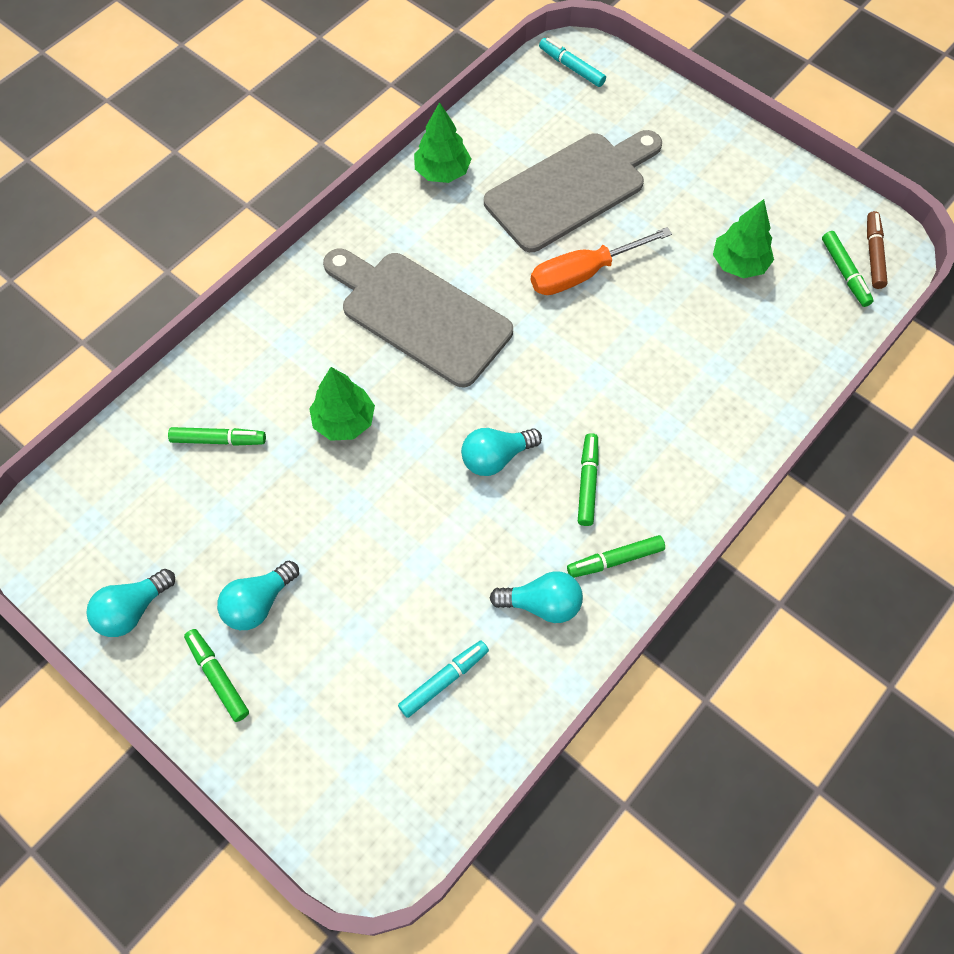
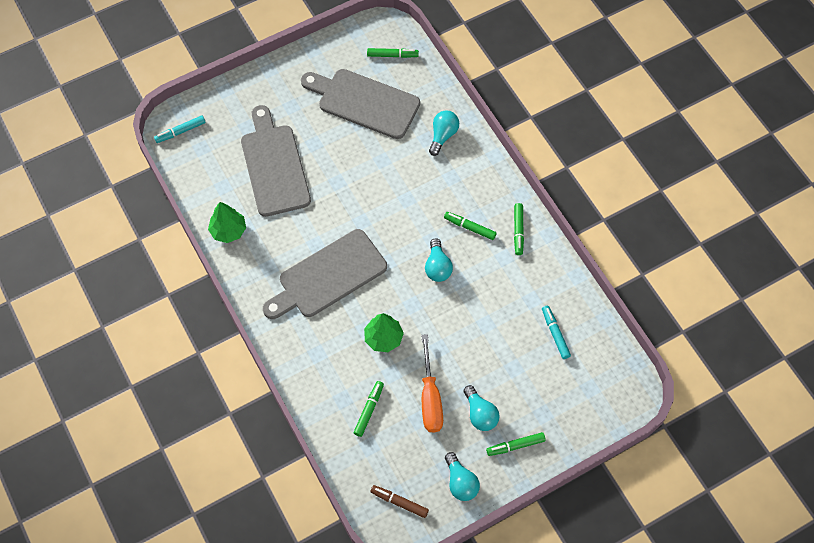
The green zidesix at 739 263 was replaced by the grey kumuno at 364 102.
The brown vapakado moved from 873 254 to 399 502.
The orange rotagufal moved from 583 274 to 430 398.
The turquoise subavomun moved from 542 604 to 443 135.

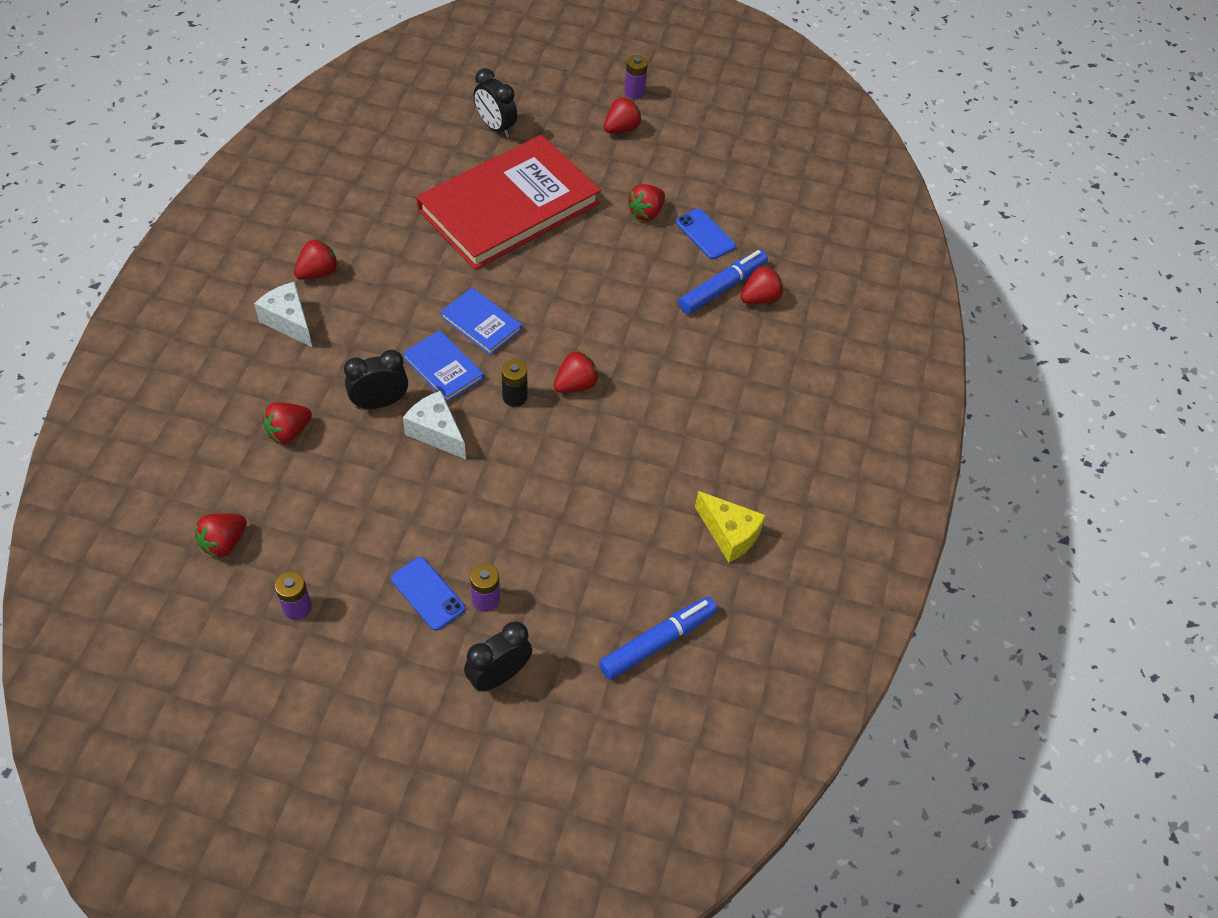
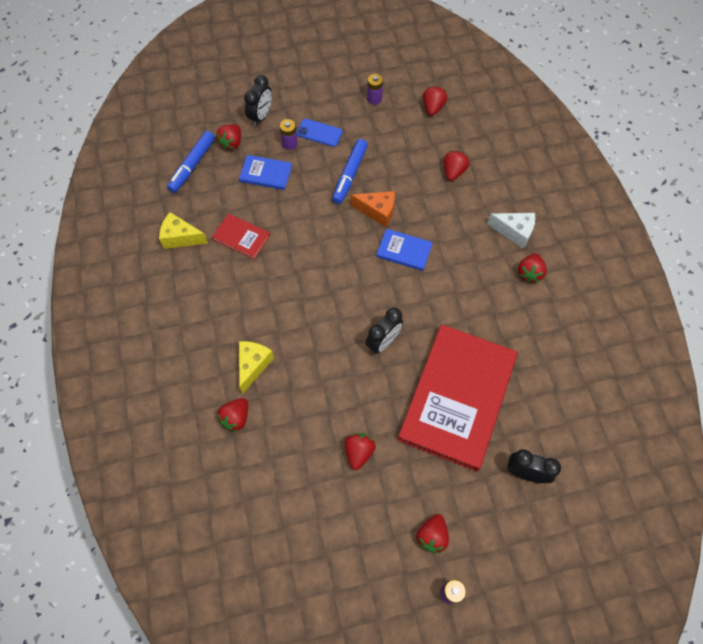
The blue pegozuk at 705 234 disappeared.
The blue vapakado moved from 722 287 to 350 175.
The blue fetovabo moved from 481 323 to 266 174.
The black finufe moved from 380 402 to 383 341.
The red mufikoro moved from 575 385 to 231 143.
The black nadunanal at 514 397 disappeared.
The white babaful at 436 432 became the orange babaful at 377 211.
The red fetovabo at 241 237 appeared.
The yellow babaful at 253 365 appeared.

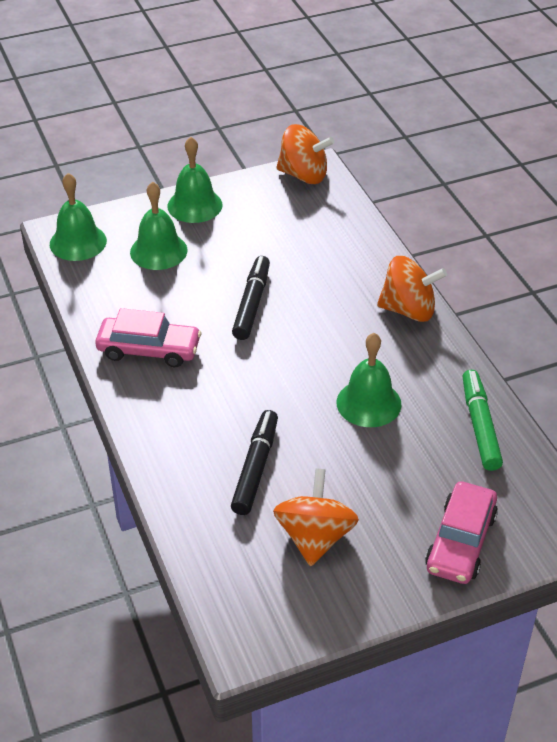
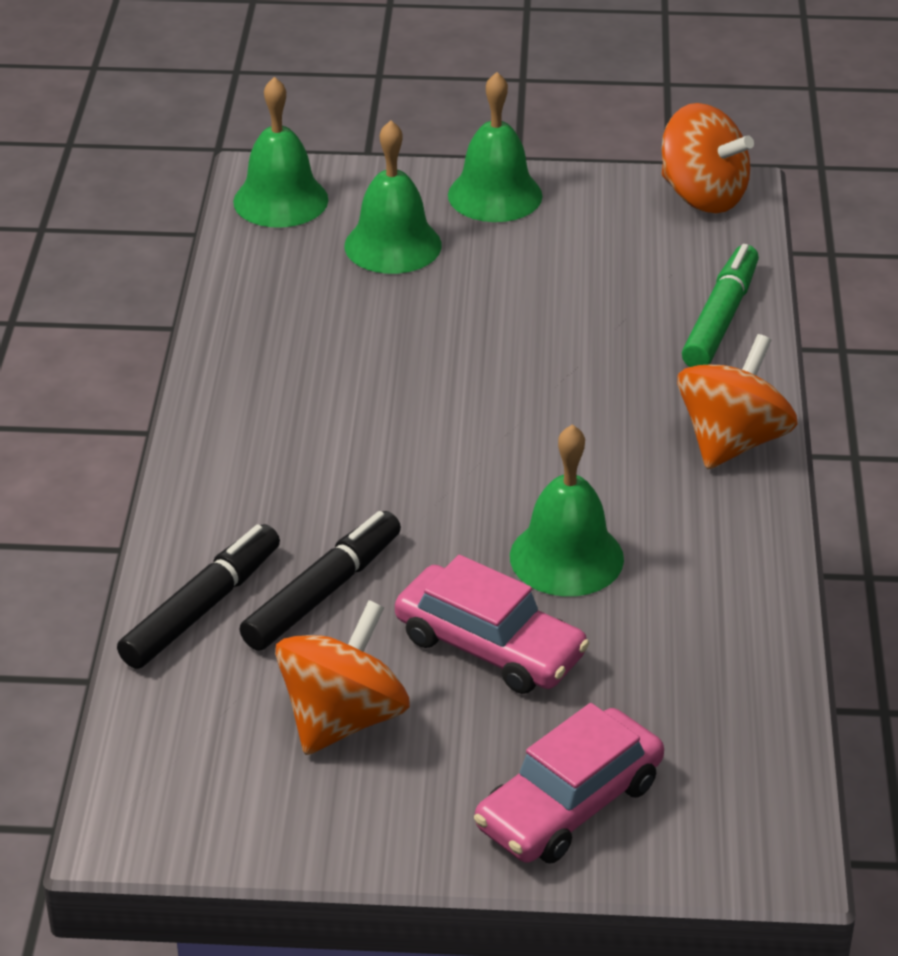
The black vapakado moved from 252 304 to 202 608.
The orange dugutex at 408 310 turned 90 degrees counterclockwise.
The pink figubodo moved from 149 349 to 490 646.
The green vapakado moved from 480 426 to 720 318.

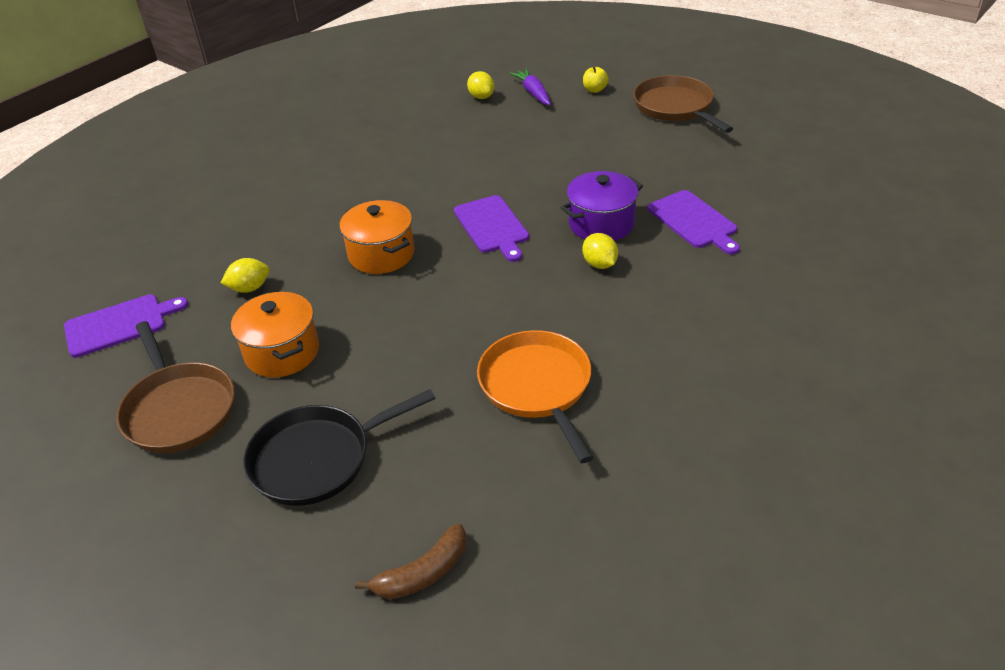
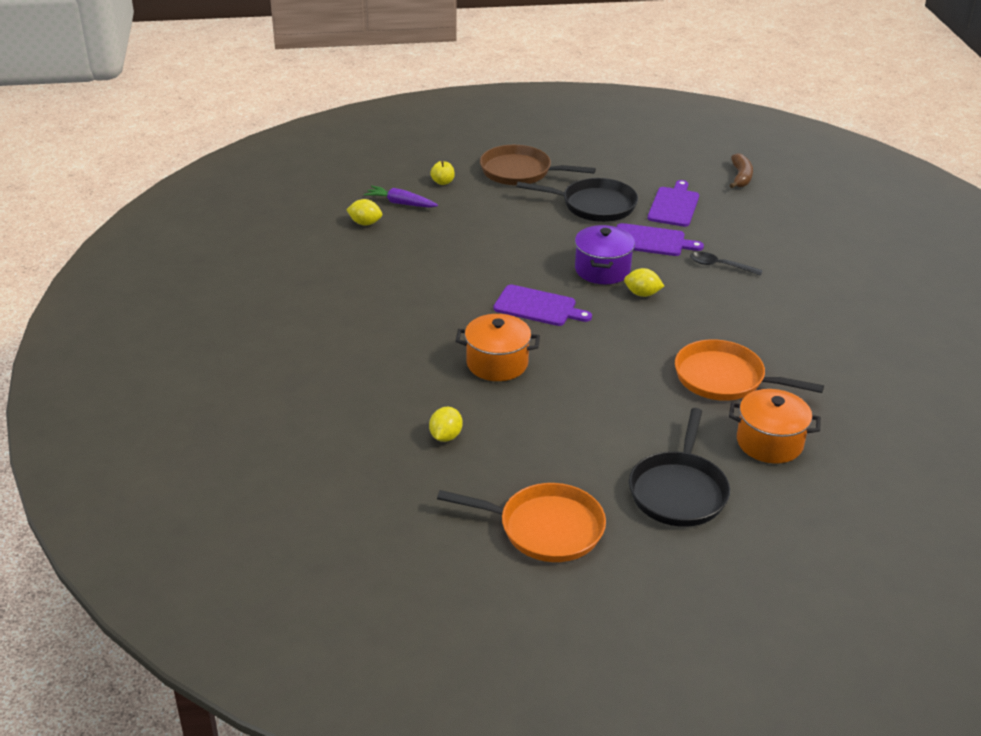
The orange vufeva moved from 282 352 to 769 442.
The purple kumuno moved from 120 324 to 674 205.
The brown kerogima at 179 409 became the orange kerogima at 545 528.
The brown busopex moved from 422 573 to 740 177.
The black kerogima at 594 205 appeared.
The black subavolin at 720 266 appeared.

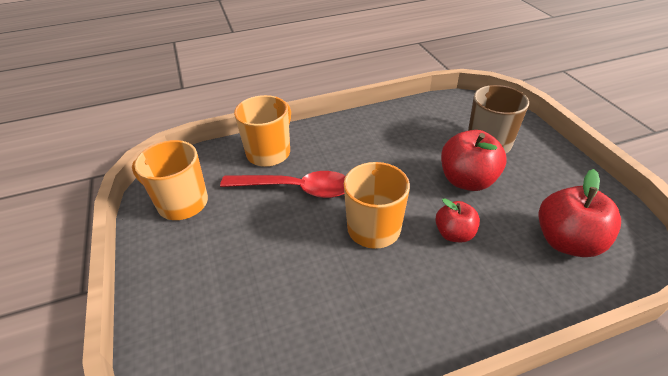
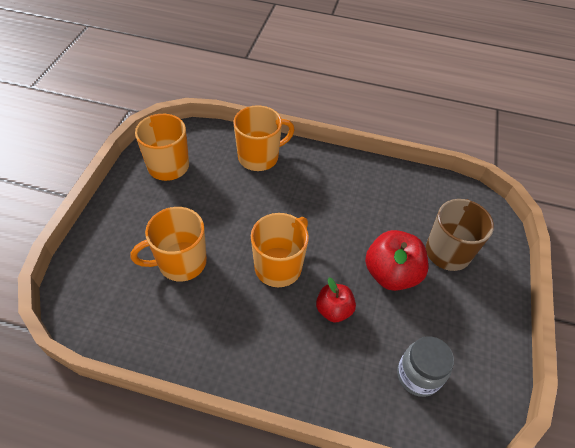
The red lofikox at 567 241 was replaced by the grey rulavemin at 418 375.
The red subavolin at 295 189 disappeared.
The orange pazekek at 181 262 appeared.

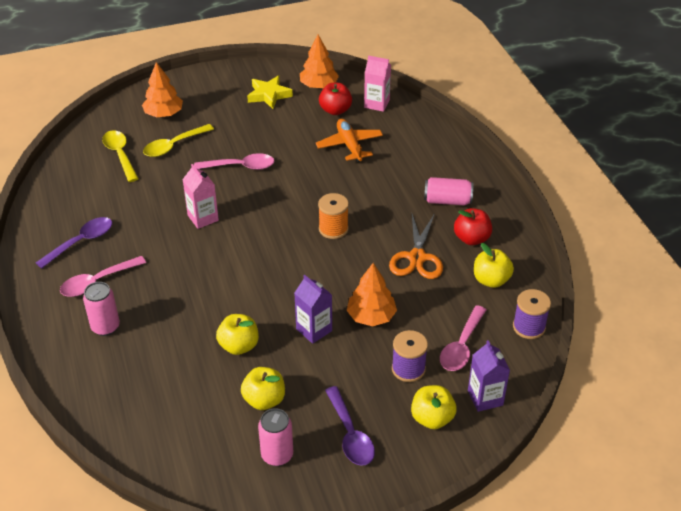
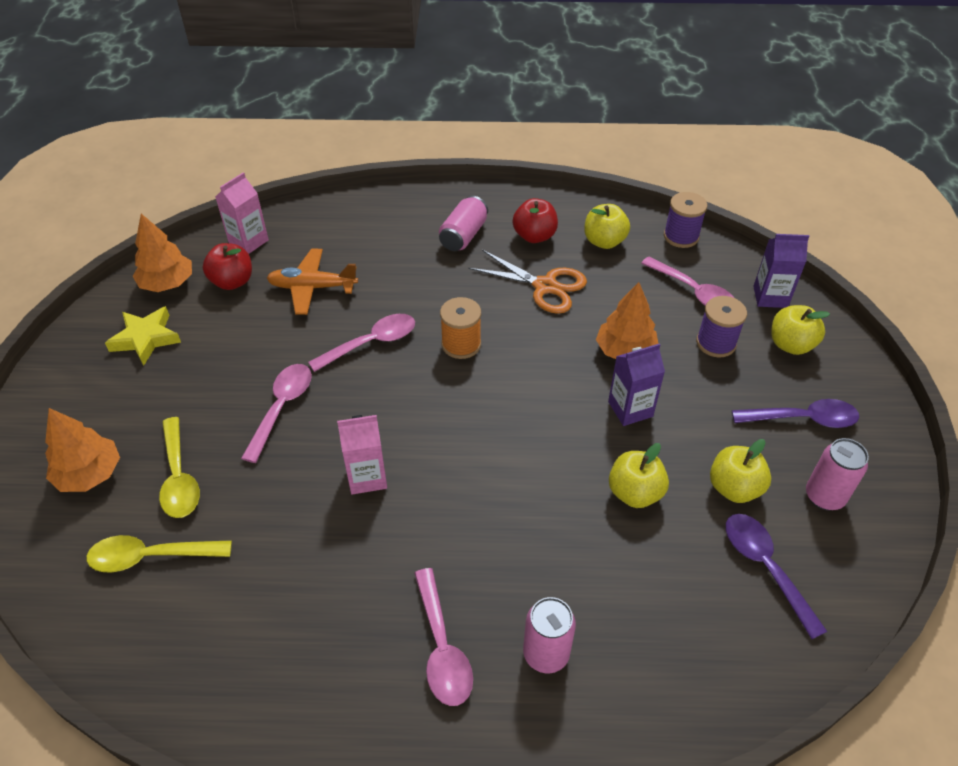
The purple subavolin moved from 81 242 to 765 567.
The pink subavolin at 371 343 appeared.

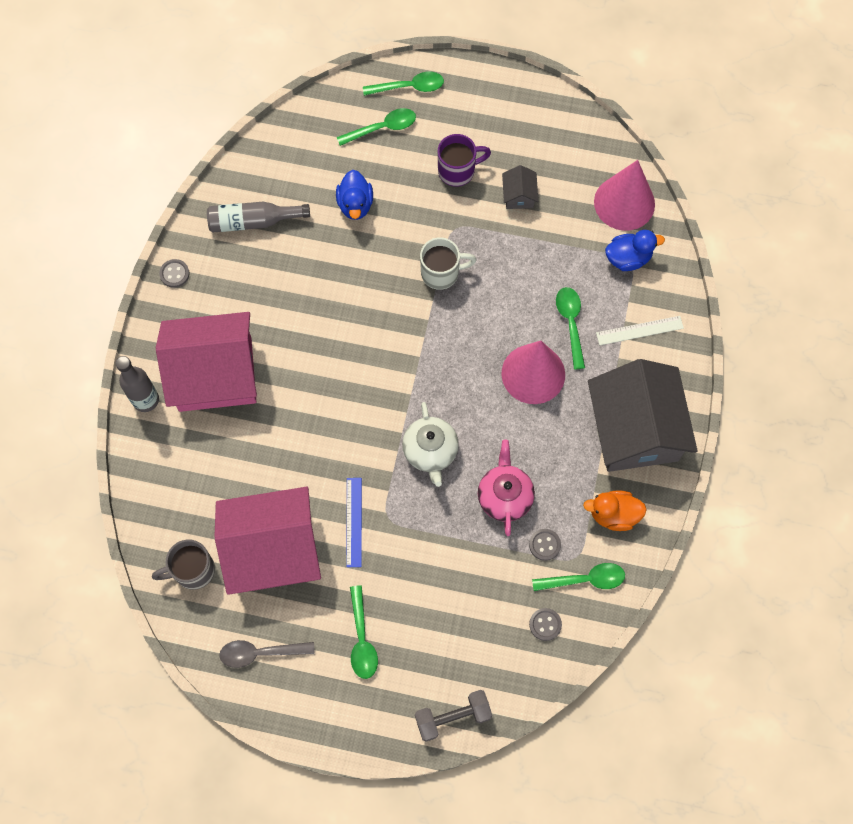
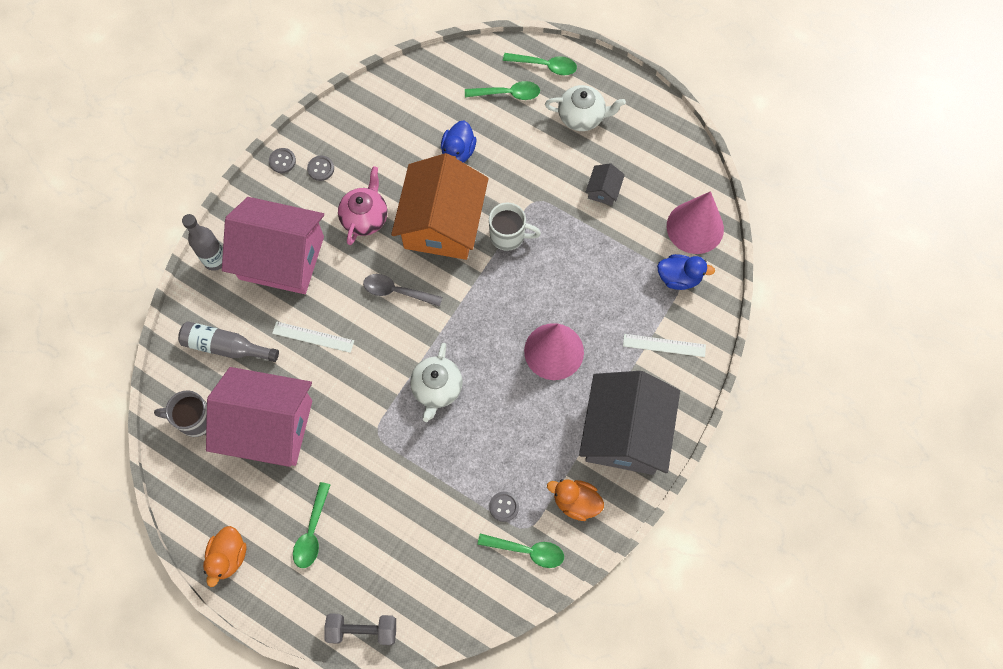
The purple pazekek at 458 171 disappeared.
The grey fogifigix moved from 253 221 to 226 346.
The green subavolin at 570 323 disappeared.
The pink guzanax moved from 504 496 to 365 217.
The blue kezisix at 353 522 disappeared.
The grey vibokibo moved from 545 624 to 321 169.
The grey subavolin moved from 260 653 to 396 291.
The white guzanax at 582 117 appeared.
The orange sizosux at 442 223 appeared.
The white kezisix at 313 337 appeared.
The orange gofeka at 228 556 appeared.

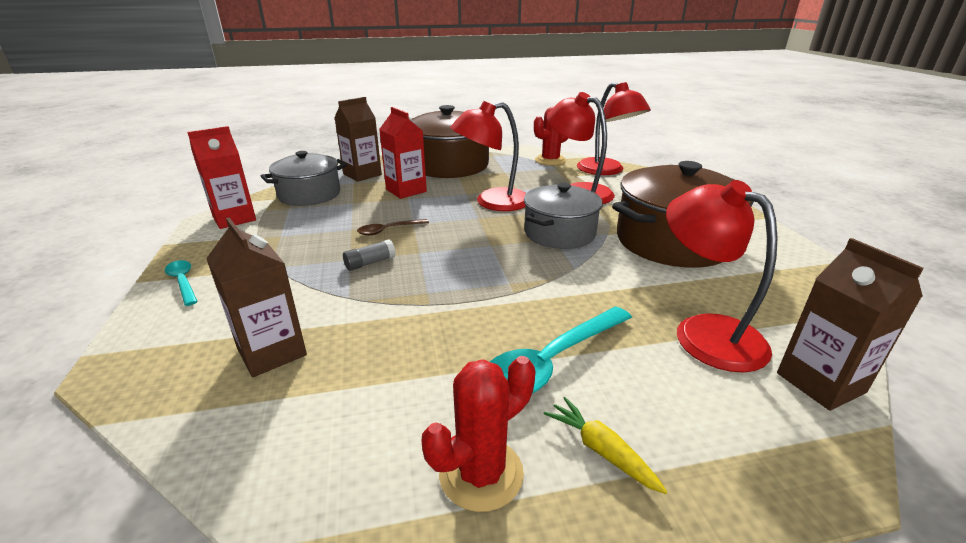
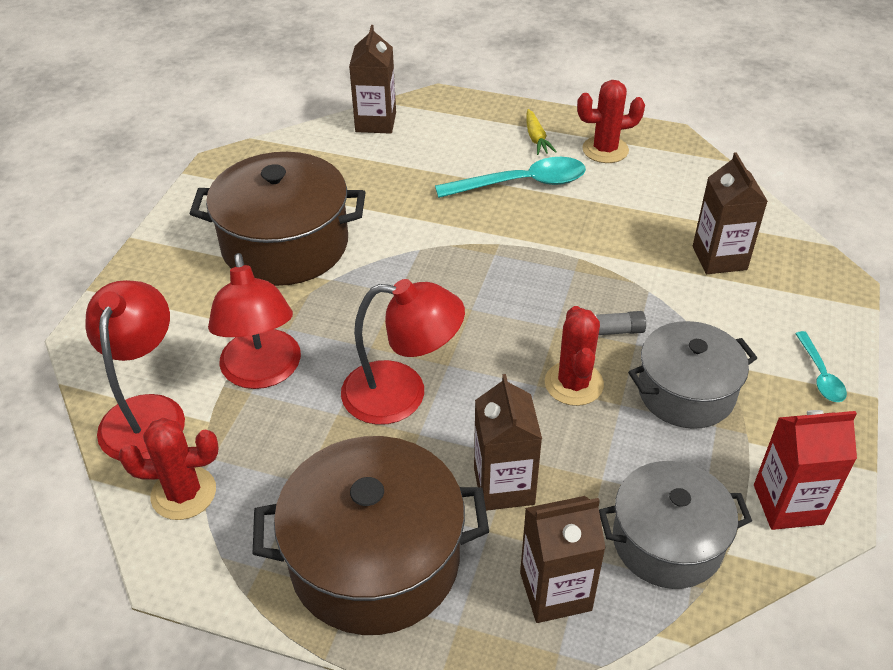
The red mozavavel at 406 190 became the brown mozavavel at 504 486.
The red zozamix at 704 332 disappeared.
The grey vufeva moved from 559 233 to 686 392.
The brown subavolin at 388 230 was replaced by the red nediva at 574 383.

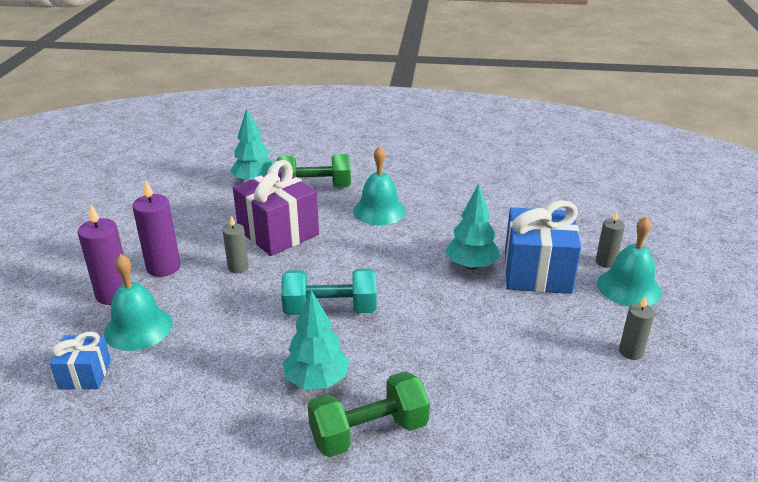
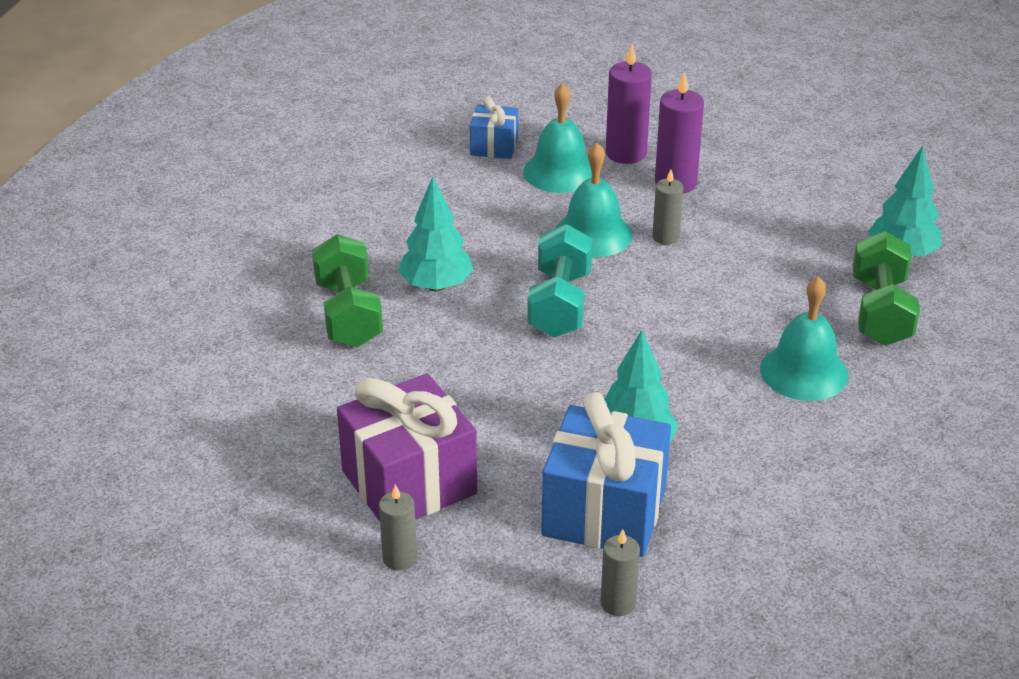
The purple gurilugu moved from 278 233 to 409 482.
The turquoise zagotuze moved from 628 287 to 593 234.

